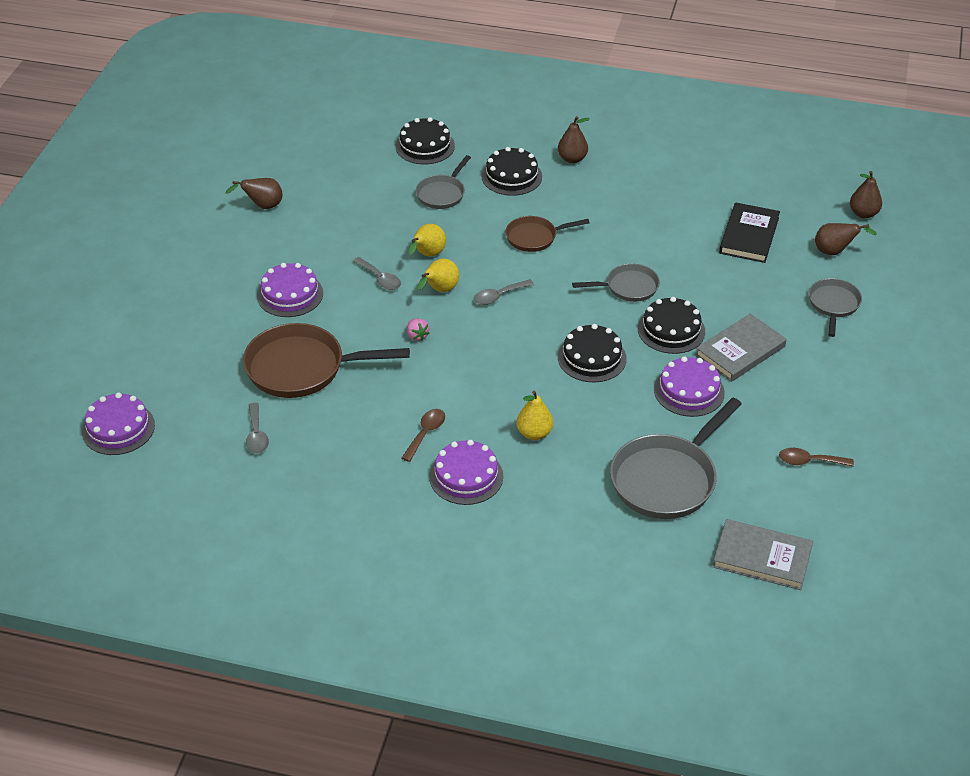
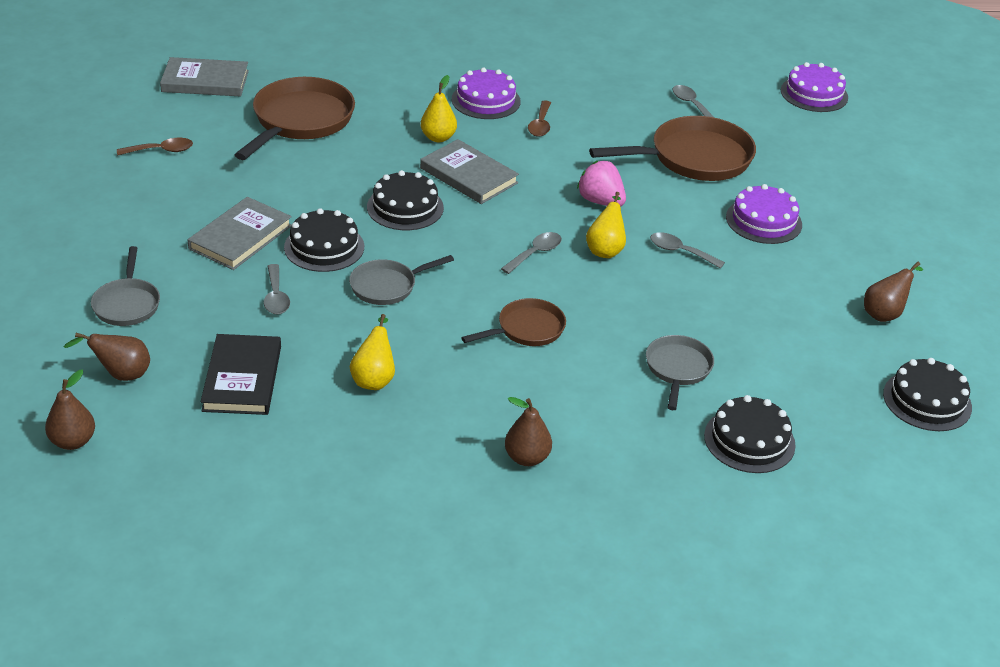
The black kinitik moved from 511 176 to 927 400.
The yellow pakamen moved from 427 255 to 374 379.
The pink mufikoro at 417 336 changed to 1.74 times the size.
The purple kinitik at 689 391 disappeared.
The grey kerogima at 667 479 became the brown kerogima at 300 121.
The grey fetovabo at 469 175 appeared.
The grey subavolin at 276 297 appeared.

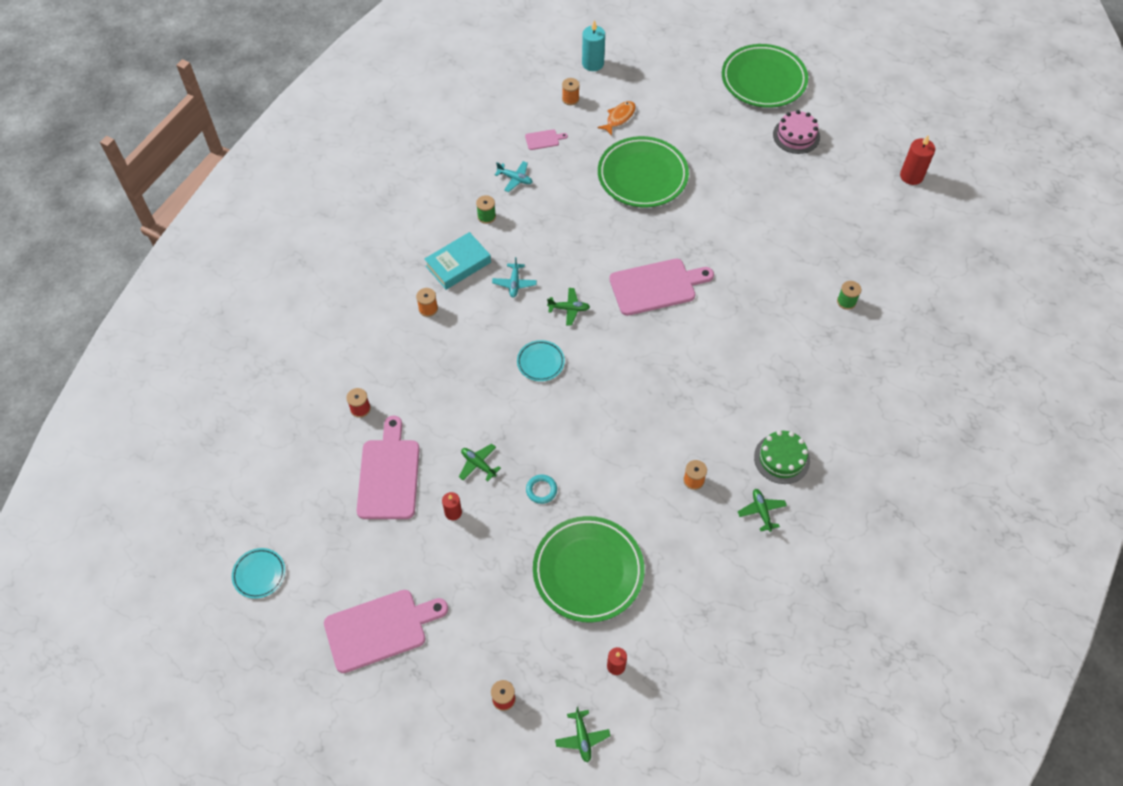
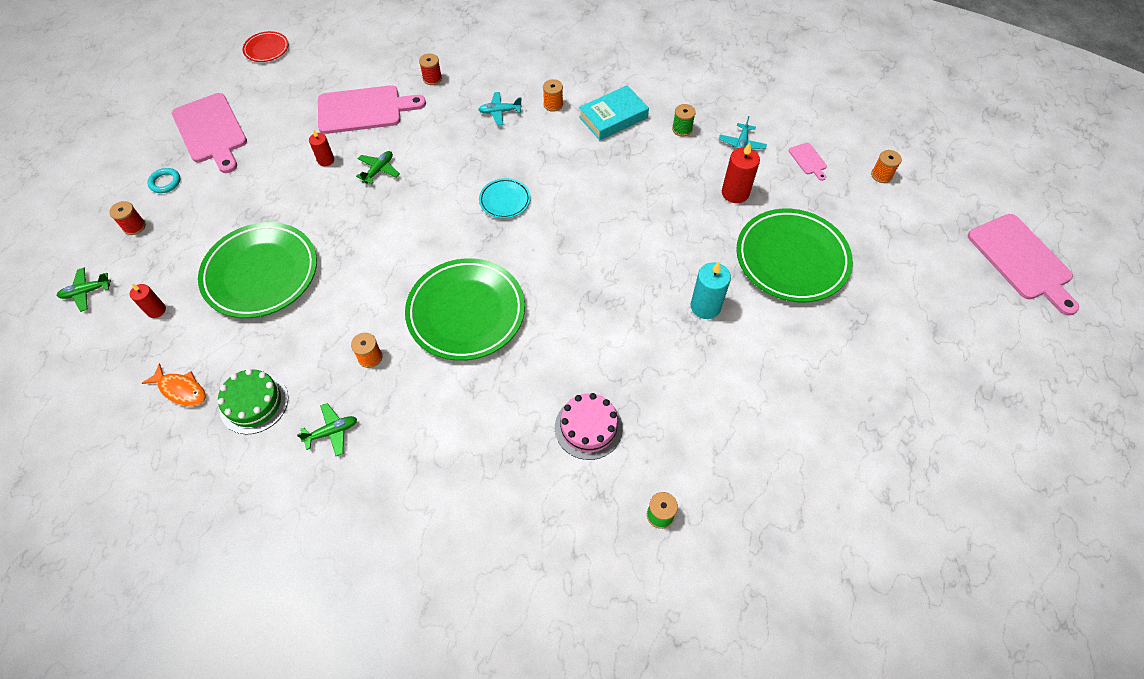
The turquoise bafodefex moved from 593 63 to 705 306.
The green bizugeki moved from 763 80 to 466 312.
The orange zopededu moved from 619 118 to 181 390.
The pink kinitik moved from 796 136 to 588 427.
The red bafodefex moved from 911 176 to 735 193.
The turquoise fetovabo at 458 264 turned 75 degrees counterclockwise.
The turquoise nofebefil moved from 514 283 to 500 112.
The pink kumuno moved from 656 286 to 1022 260.
The green nofebefil at 569 309 disappeared.
The green kinitik moved from 781 458 to 254 403.
The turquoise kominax moved from 541 490 to 165 182.
The turquoise bizugeki at 259 574 became the red bizugeki at 266 49.

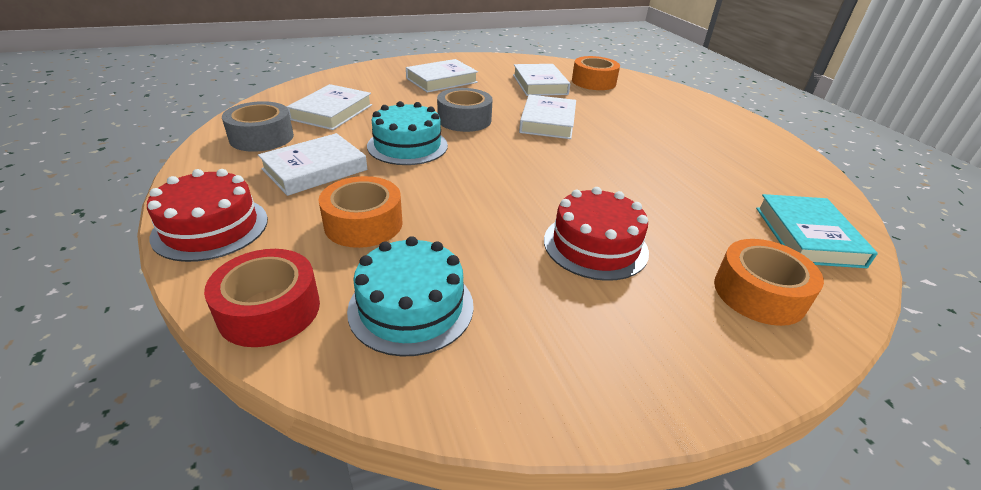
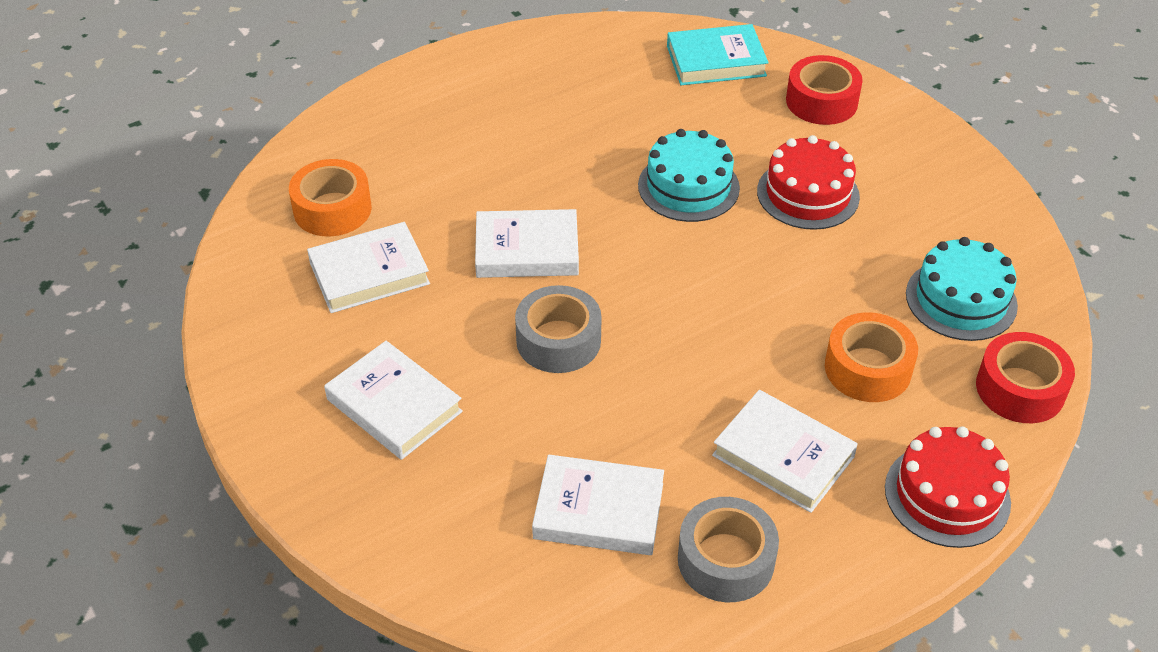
The turquoise kinitik moved from 407 145 to 688 186.
The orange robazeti at 759 293 became the red robazeti at 821 101.

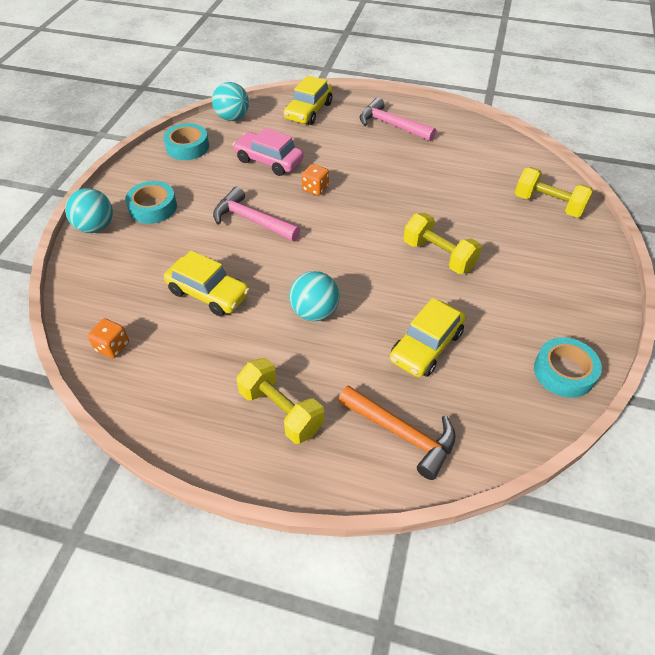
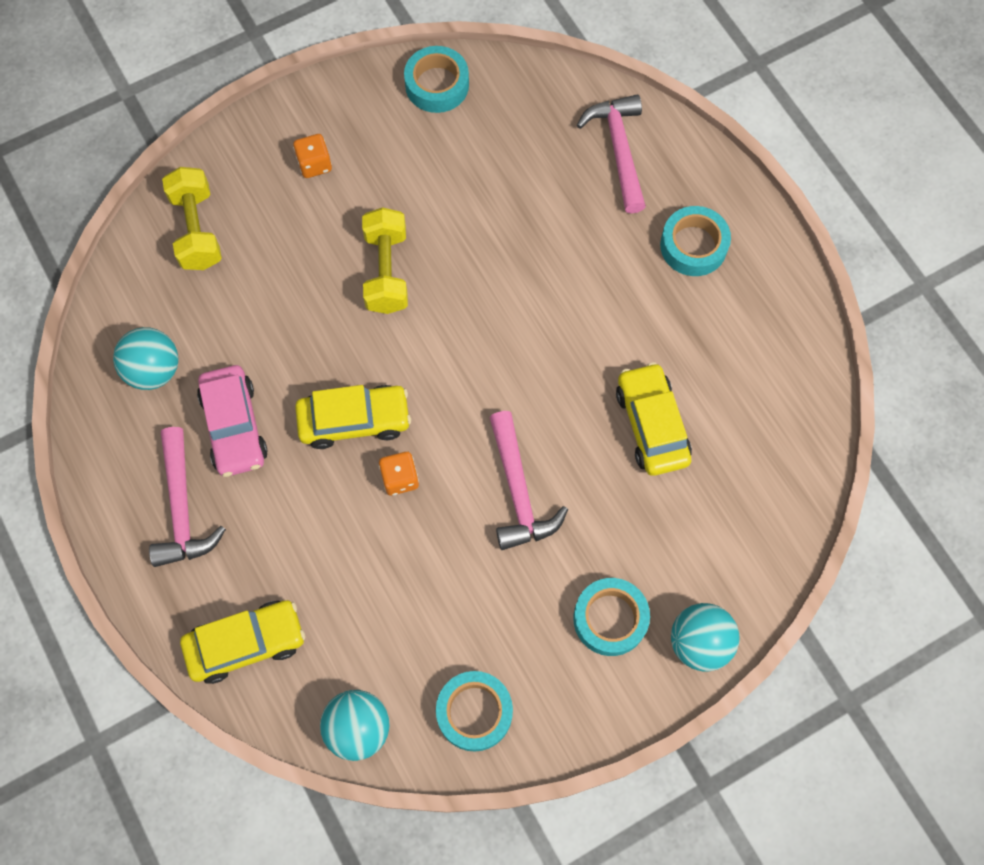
The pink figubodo moved from 268 161 to 234 426.
The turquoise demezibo moved from 314 312 to 154 370.
The yellow figubodo moved from 426 346 to 354 420.
The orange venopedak moved from 112 347 to 314 164.
The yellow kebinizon at 281 411 was replaced by the turquoise robazeti at 693 246.
The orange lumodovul at 402 434 became the pink lumodovul at 619 149.

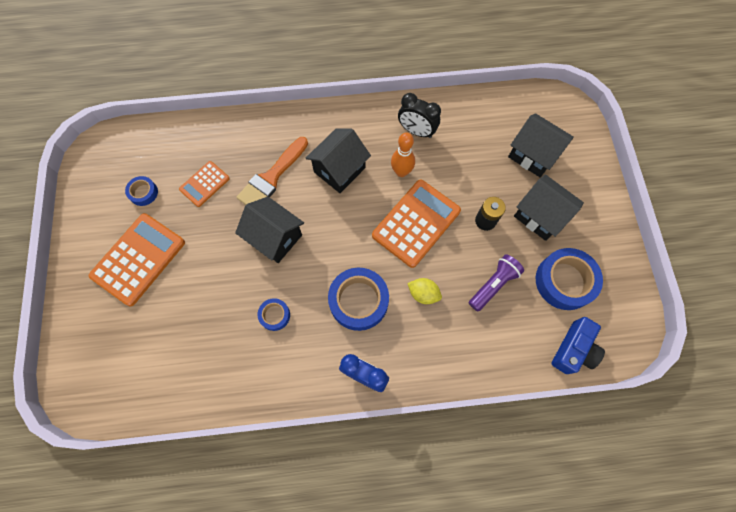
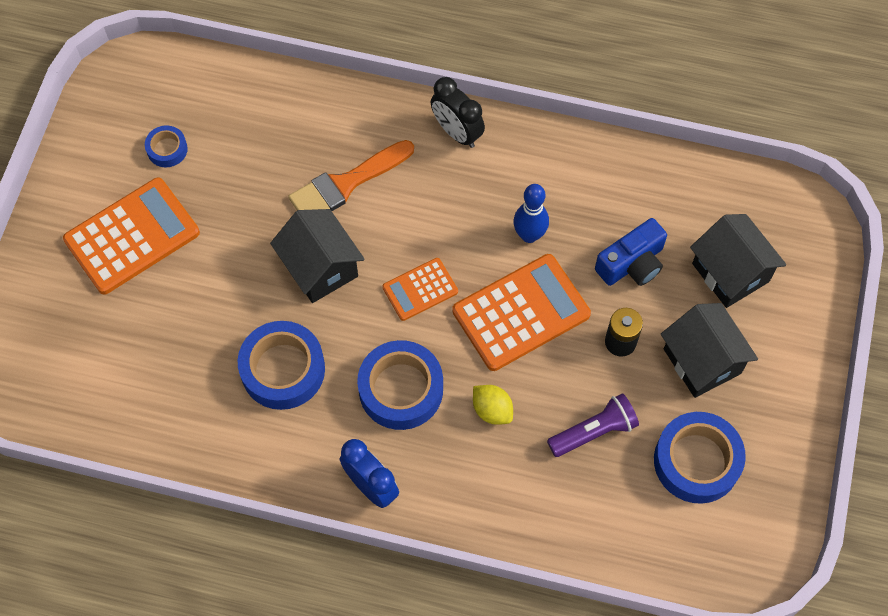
The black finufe moved from 416 131 to 457 132.
The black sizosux at 339 170 disappeared.
The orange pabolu at 401 172 became the blue pabolu at 529 235.
The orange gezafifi moved from 204 184 to 420 289.
The blue robazeti at 274 315 changed to 1.94 times the size.
The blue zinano moved from 573 349 to 632 264.

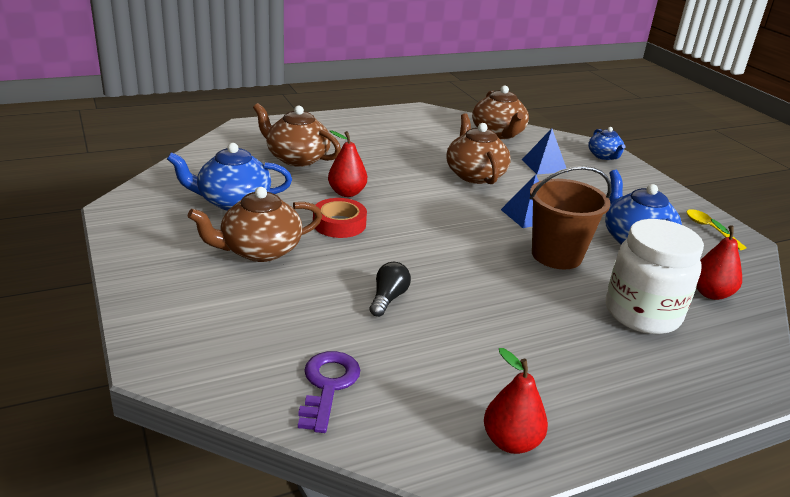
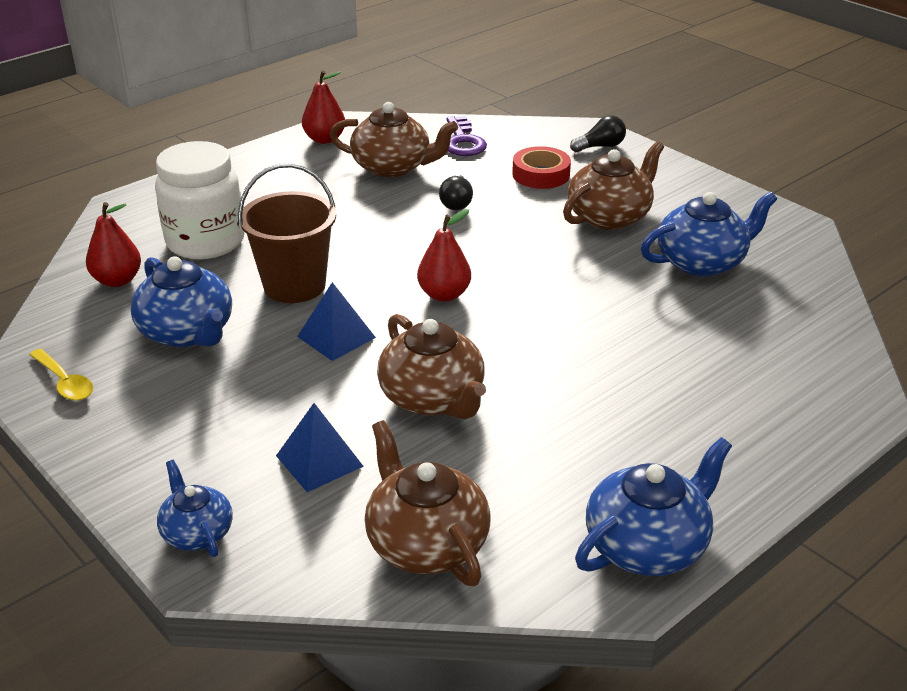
The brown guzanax moved from 297 158 to 393 167.
The red pakamen moved from 347 193 to 444 294.
The red robazeti moved from 339 224 to 541 174.
The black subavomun at 600 146 appeared.
The blue guzanax at 647 545 appeared.

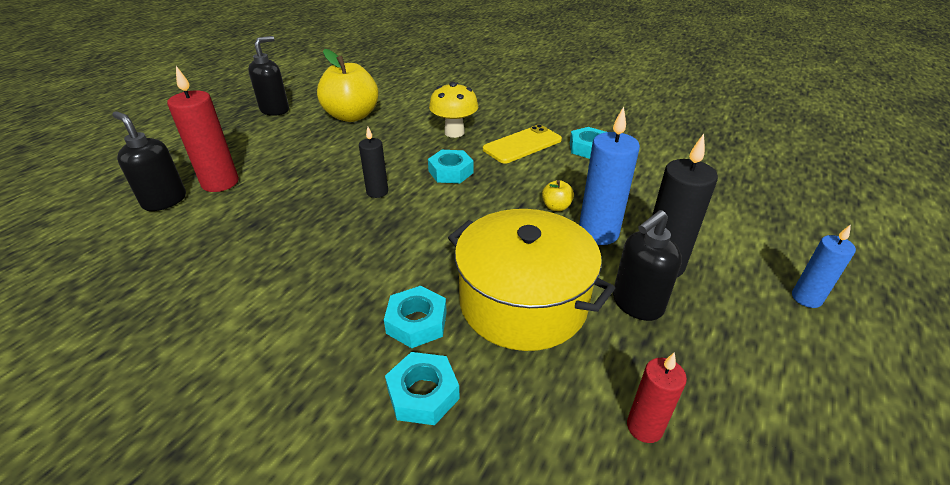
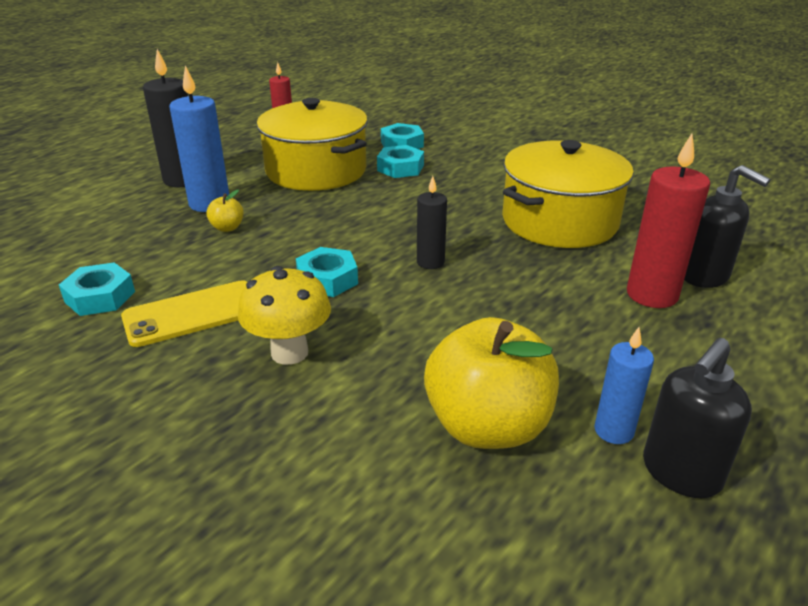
The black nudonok at 636 304 disappeared.
The blue bafodefex moved from 806 298 to 613 431.
The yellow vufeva at 559 221 appeared.

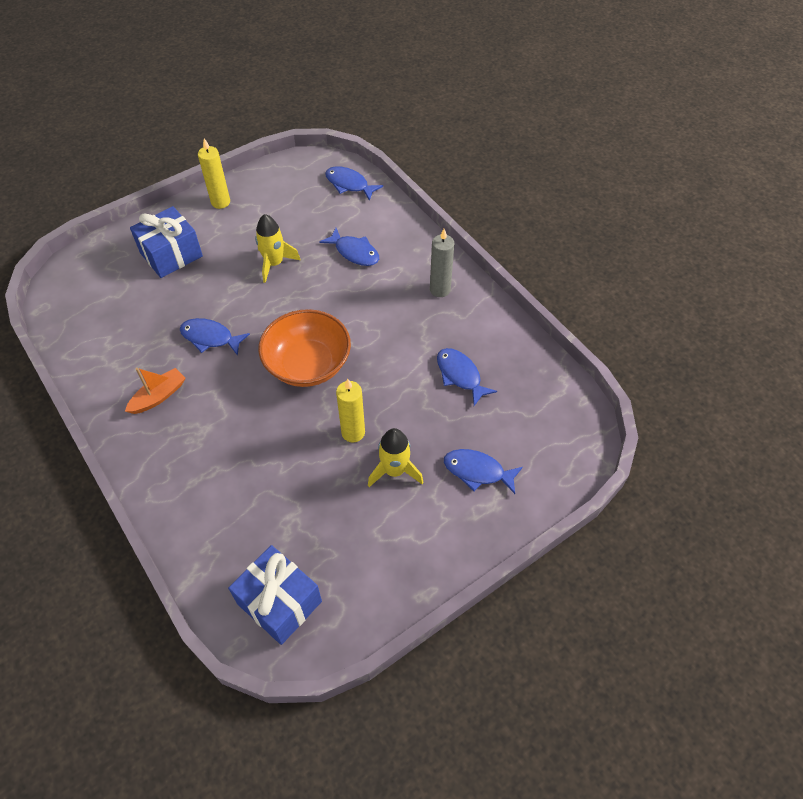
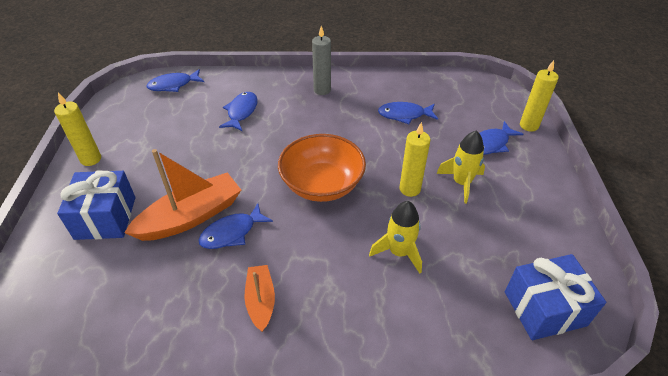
The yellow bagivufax moved from 274 263 to 399 252.
The blue zopededu at 354 252 turned 60 degrees counterclockwise.
The yellow bafodefex at 529 125 appeared.
The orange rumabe at 191 216 appeared.

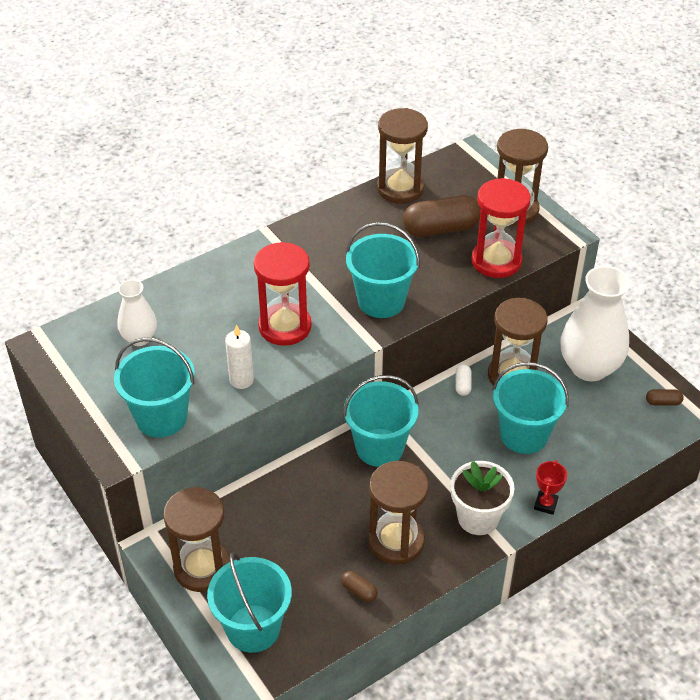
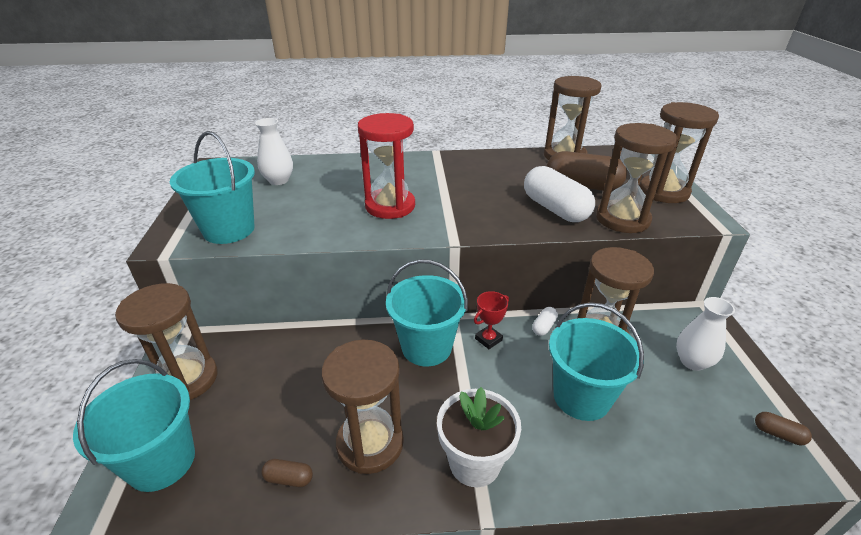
The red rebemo at 496 261 became the brown rebemo at 622 219.
The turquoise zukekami at 381 301 disappeared.
The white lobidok at 589 367 changed to 0.54 times the size.
The white bafodefex at 241 380 disappeared.
The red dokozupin moved from 545 504 to 488 339.
The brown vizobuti at 359 591 turned 60 degrees counterclockwise.
The white vizobuti at 555 209 appeared.

